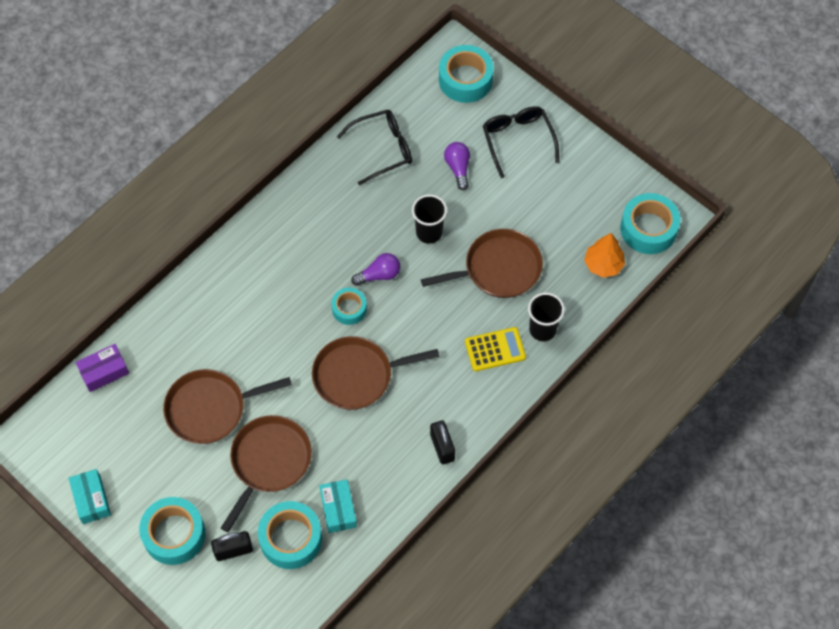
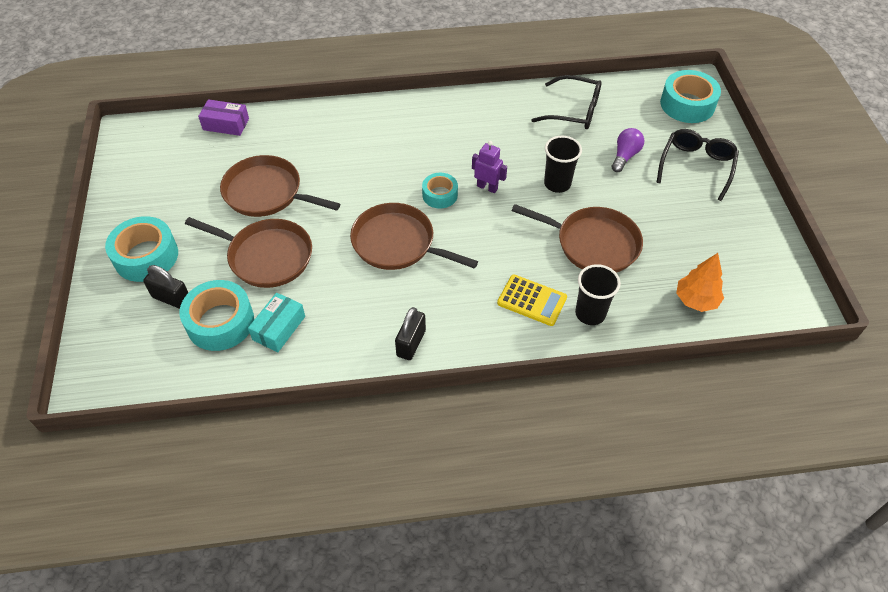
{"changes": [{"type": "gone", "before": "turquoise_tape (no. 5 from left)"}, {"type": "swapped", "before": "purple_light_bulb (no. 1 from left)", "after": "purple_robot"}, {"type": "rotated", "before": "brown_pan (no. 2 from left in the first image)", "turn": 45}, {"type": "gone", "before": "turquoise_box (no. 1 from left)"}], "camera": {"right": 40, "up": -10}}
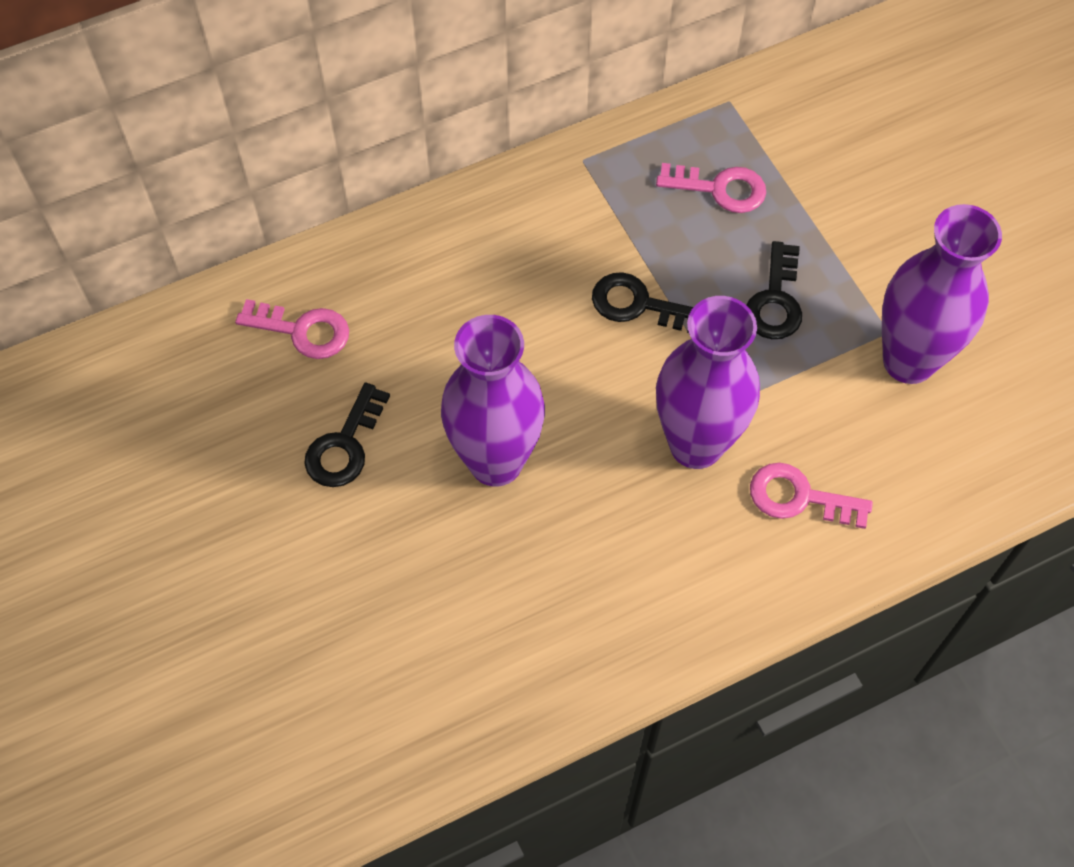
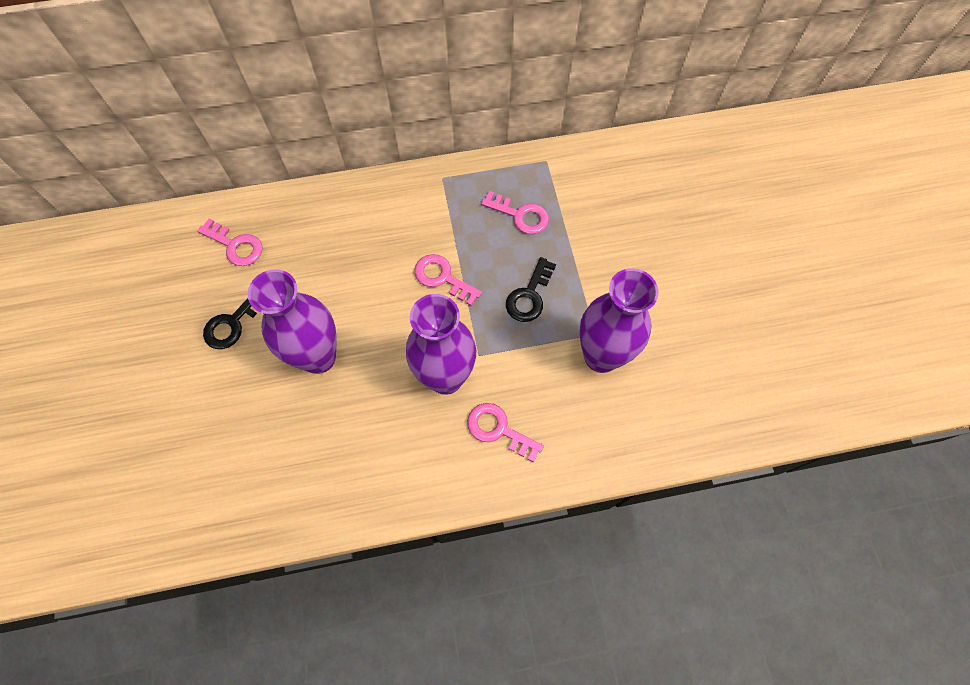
{"changes": [{"type": "repainted", "before": "black_key (no. 2 from left)", "after": "pink_key (no. 2 from left)"}], "camera": {"right": 15, "up": 5}}
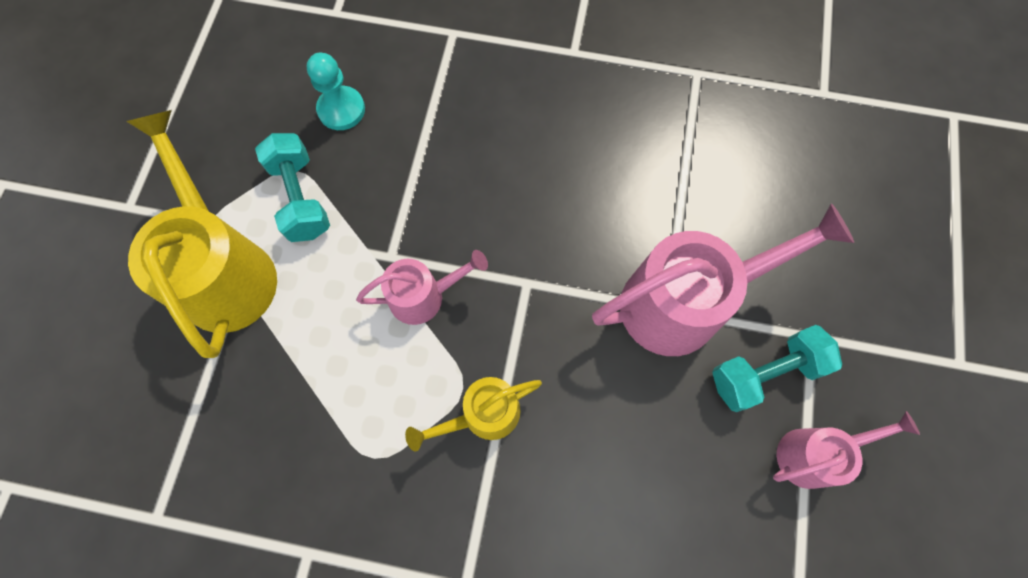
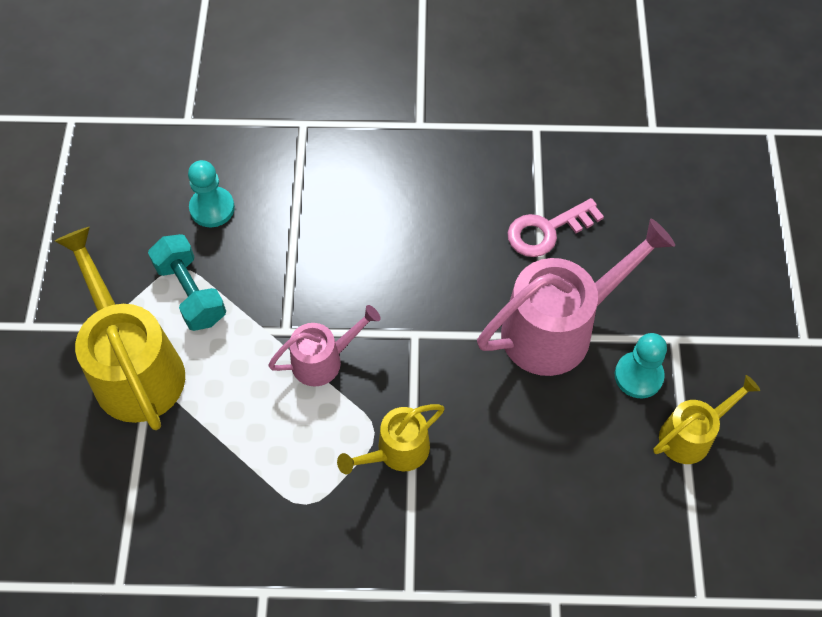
{"changes": [{"type": "swapped", "before": "turquoise_dumbbell (no. 2 from left)", "after": "turquoise_pawn (no. 2 from left)"}, {"type": "repainted", "before": "pink_watering_can (no. 3 from left)", "after": "yellow_watering_can (no. 3 from left)"}, {"type": "new", "after": "pink_key"}], "camera": {"right": -10, "up": -10}}
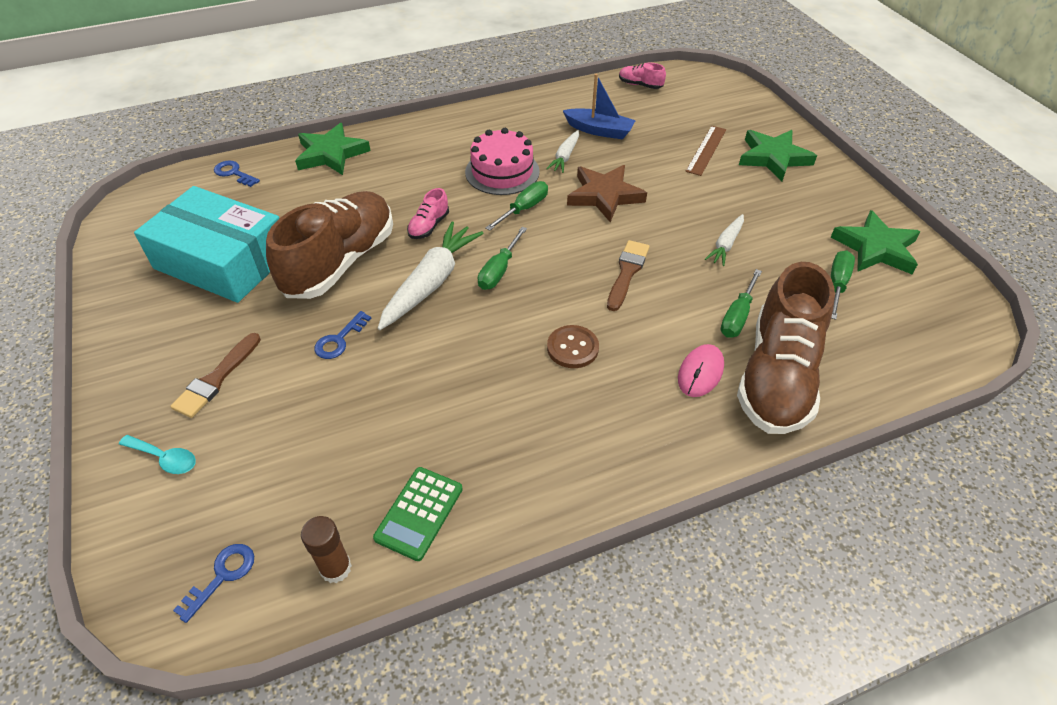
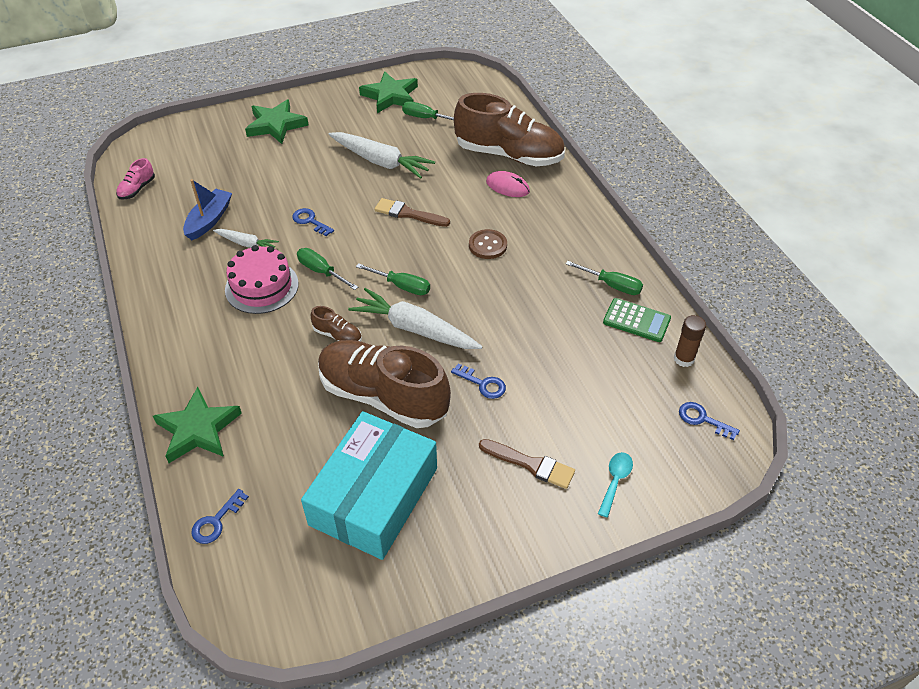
{"changes": [{"type": "gone", "before": "brown_ruler"}, {"type": "swapped", "before": "brown_star", "after": "blue_key (no. 2 from left)"}, {"type": "repainted", "before": "pink_shoe (no. 1 from left)", "after": "brown_shoe (no. 1 from left)"}, {"type": "scaled", "before": "white_carrot (no. 3 from left in the first image)", "scale": 1.85}, {"type": "shifted", "before": "green_screwdriver (no. 3 from left in the first image)", "after": "green_screwdriver (no. 4 from left)"}], "camera": {"right": -90, "up": 0}}
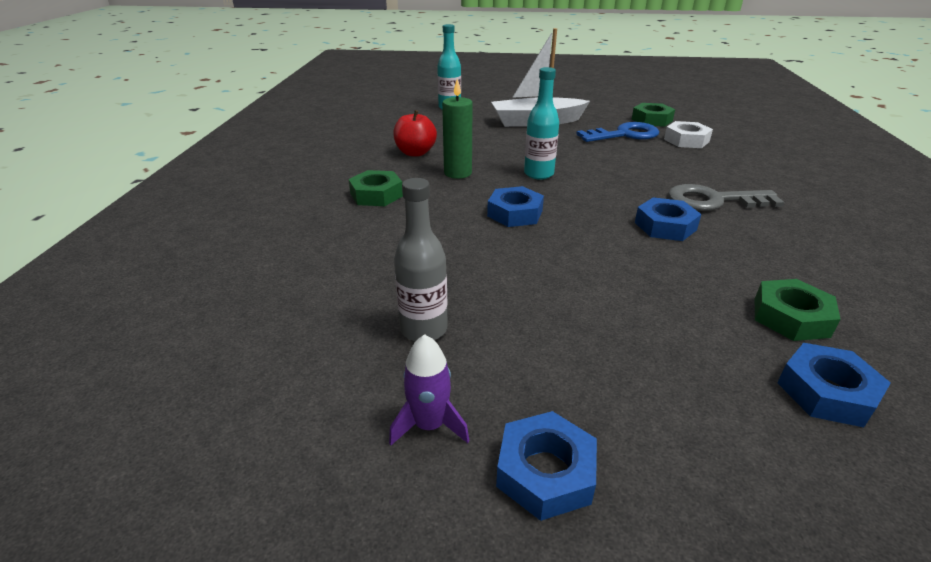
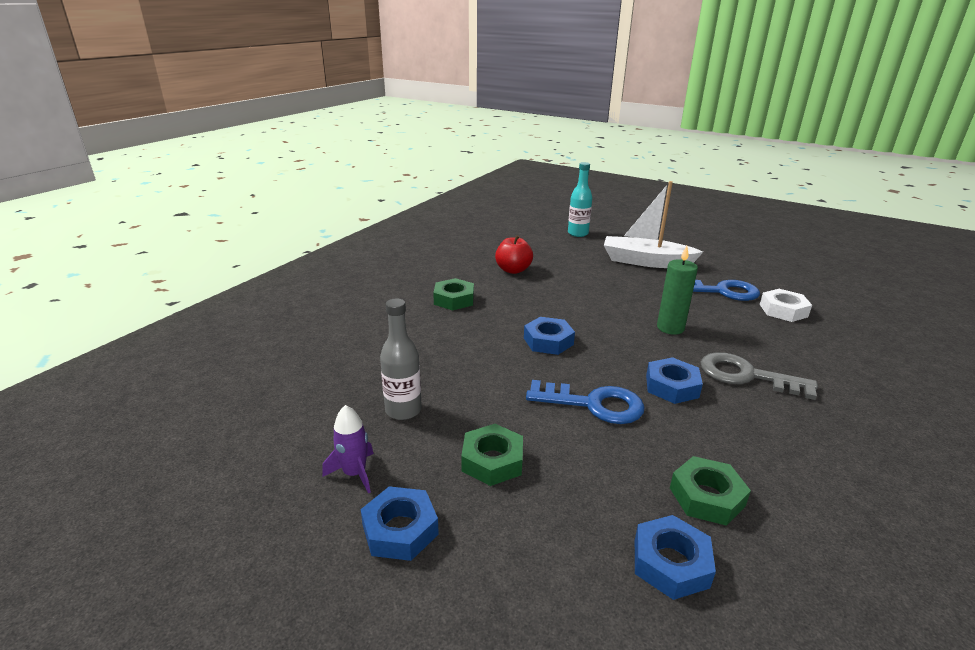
{"changes": [{"type": "gone", "before": "turquoise_bottle (no. 2 from left)"}, {"type": "shifted", "before": "green_candle"}, {"type": "shifted", "before": "green_nut (no. 2 from left)"}, {"type": "new", "after": "blue_key (no. 1 from left)"}], "camera": {"right": 25, "up": -5}}
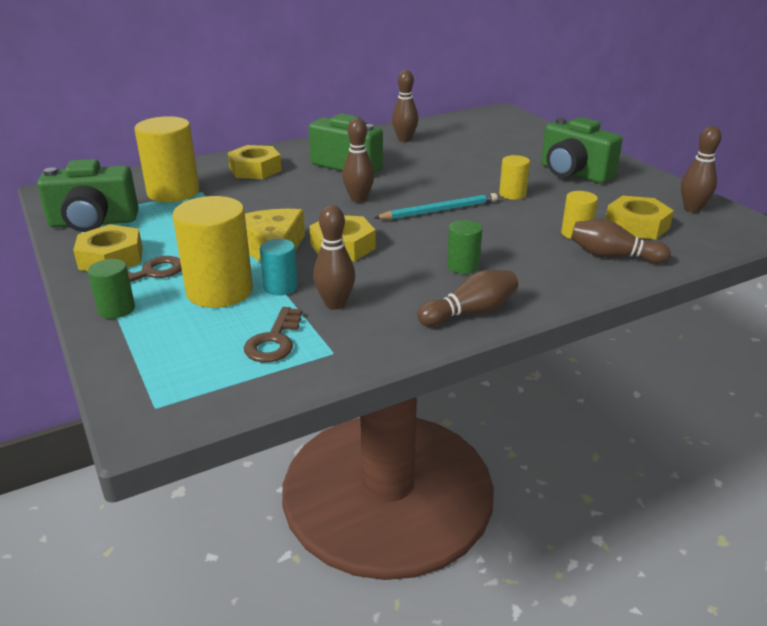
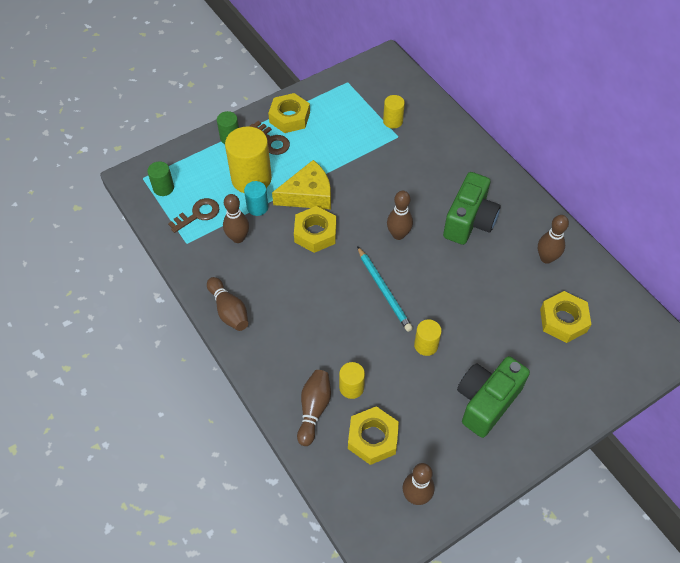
{"changes": [{"type": "scaled", "before": "yellow_cylinder (no. 1 from left in the first image)", "scale": 0.52}, {"type": "shifted", "before": "yellow_nut (no. 2 from left in the first image)", "after": "yellow_nut (no. 4 from left)"}, {"type": "gone", "before": "green_camera (no. 1 from left)"}, {"type": "shifted", "before": "green_cylinder (no. 2 from left in the first image)", "after": "green_cylinder (no. 1 from left)"}, {"type": "rotated", "before": "brown_key (no. 2 from left in the first image)", "turn": 135}], "camera": {"right": 85, "up": 25}}
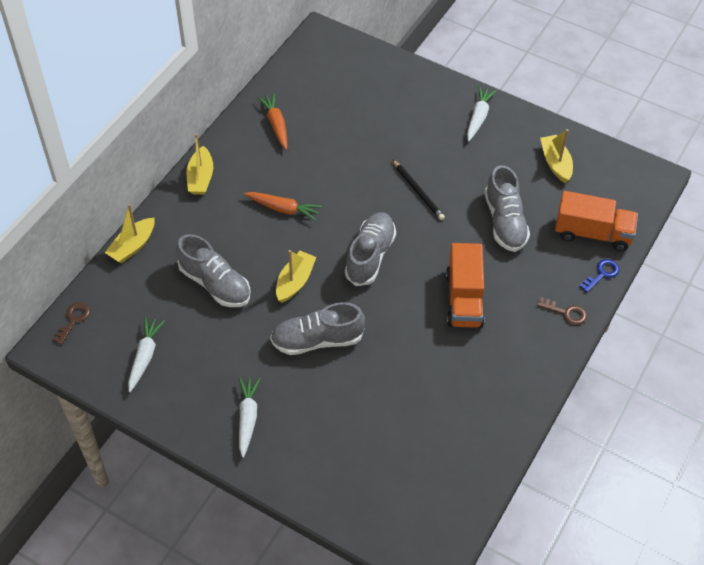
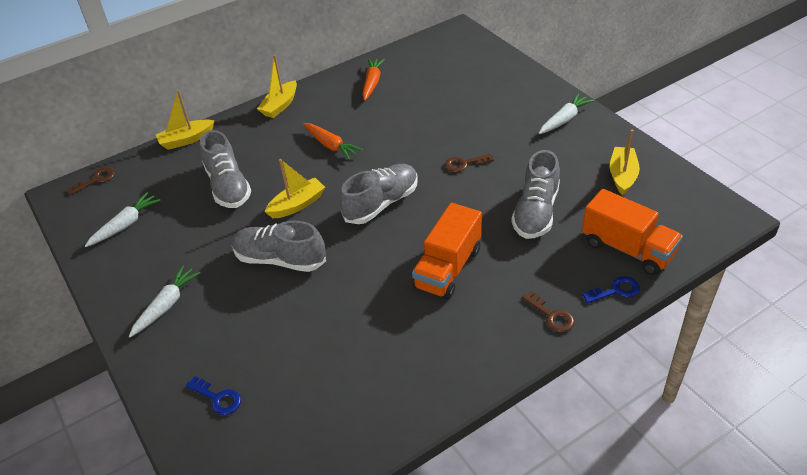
{"changes": [{"type": "swapped", "before": "black_pencil", "after": "brown_key (no. 2 from left)"}, {"type": "new", "after": "blue_key (no. 1 from left)"}], "camera": {"right": 30, "up": -10}}
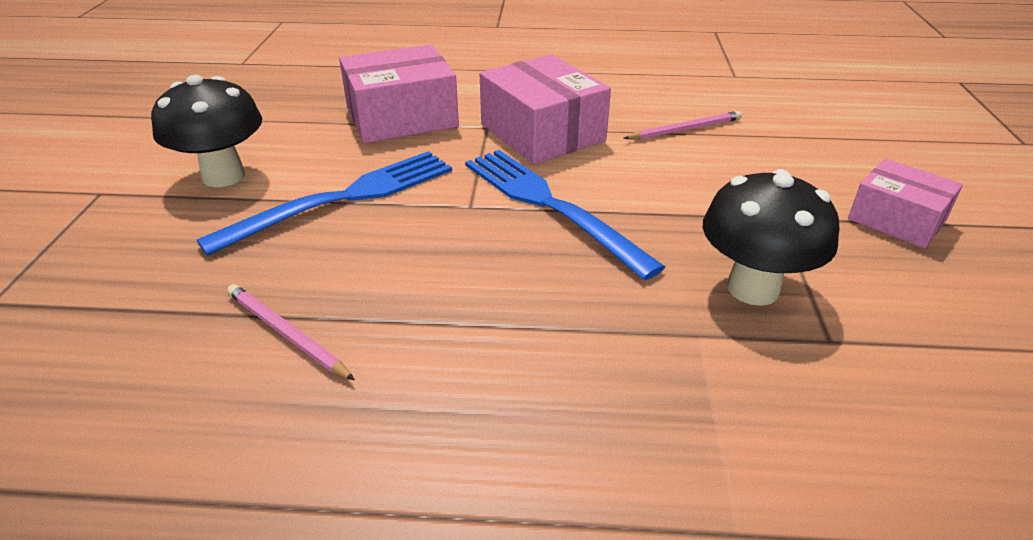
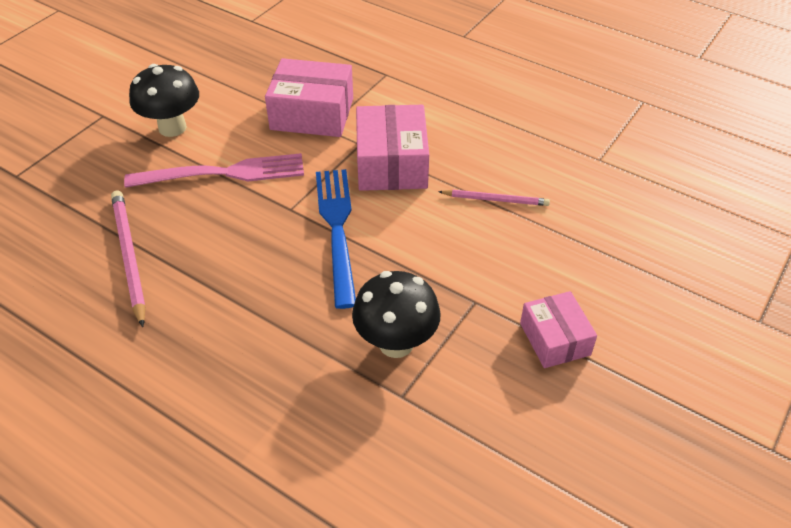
{"changes": [{"type": "repainted", "before": "blue_fork (no. 1 from left)", "after": "pink_fork"}, {"type": "scaled", "before": "pink_pencil (no. 1 from left)", "scale": 1.59}], "camera": {"right": 30, "up": 10}}
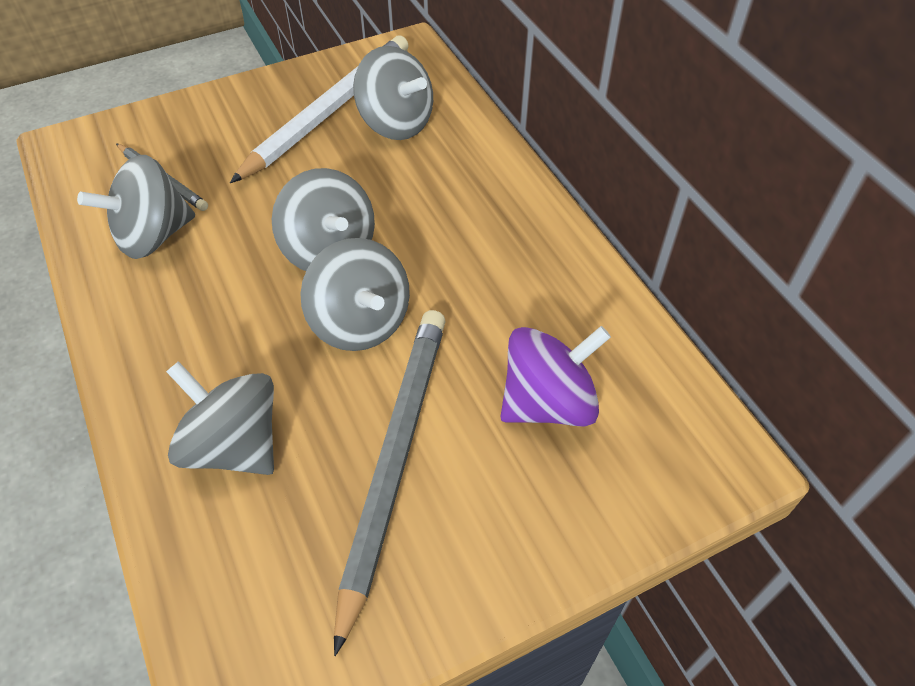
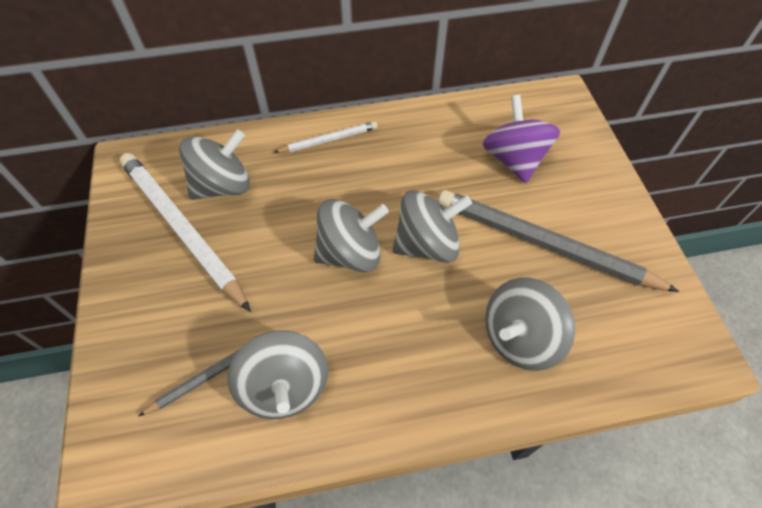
{"changes": [{"type": "new", "after": "white_pencil (no. 2 from left)"}], "camera": {"right": -75, "up": 5}}
